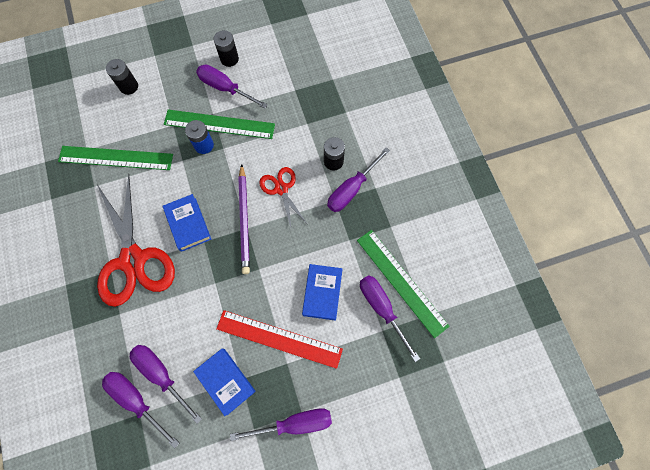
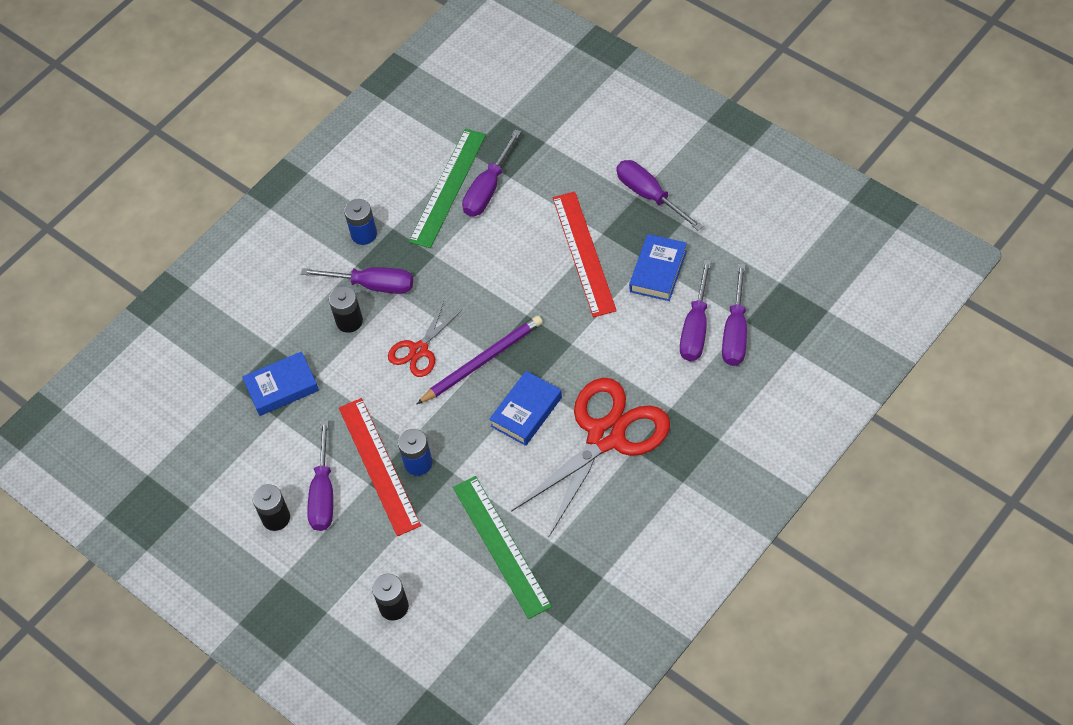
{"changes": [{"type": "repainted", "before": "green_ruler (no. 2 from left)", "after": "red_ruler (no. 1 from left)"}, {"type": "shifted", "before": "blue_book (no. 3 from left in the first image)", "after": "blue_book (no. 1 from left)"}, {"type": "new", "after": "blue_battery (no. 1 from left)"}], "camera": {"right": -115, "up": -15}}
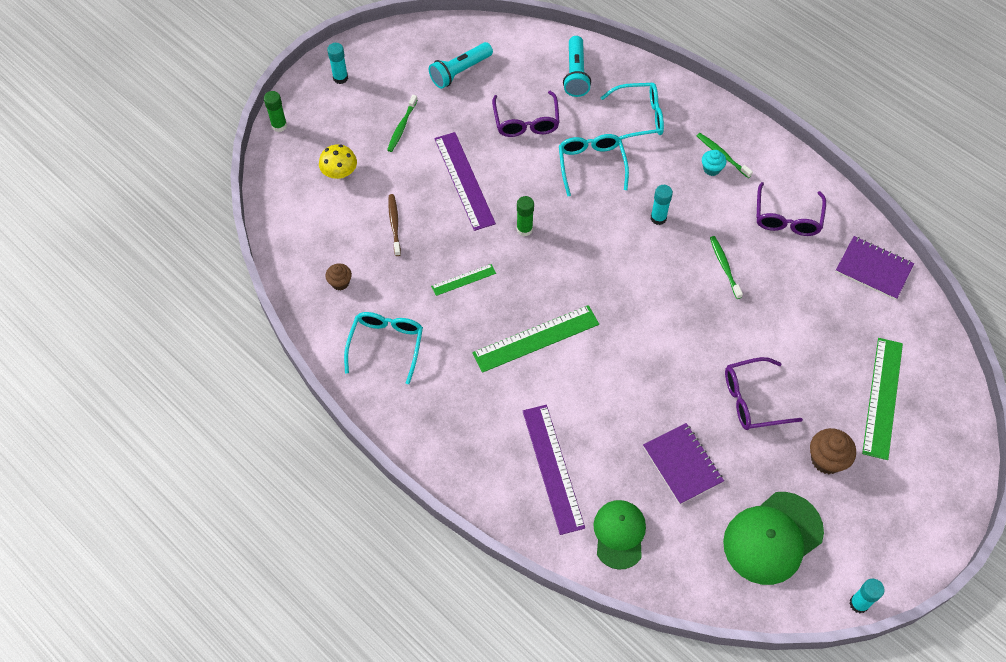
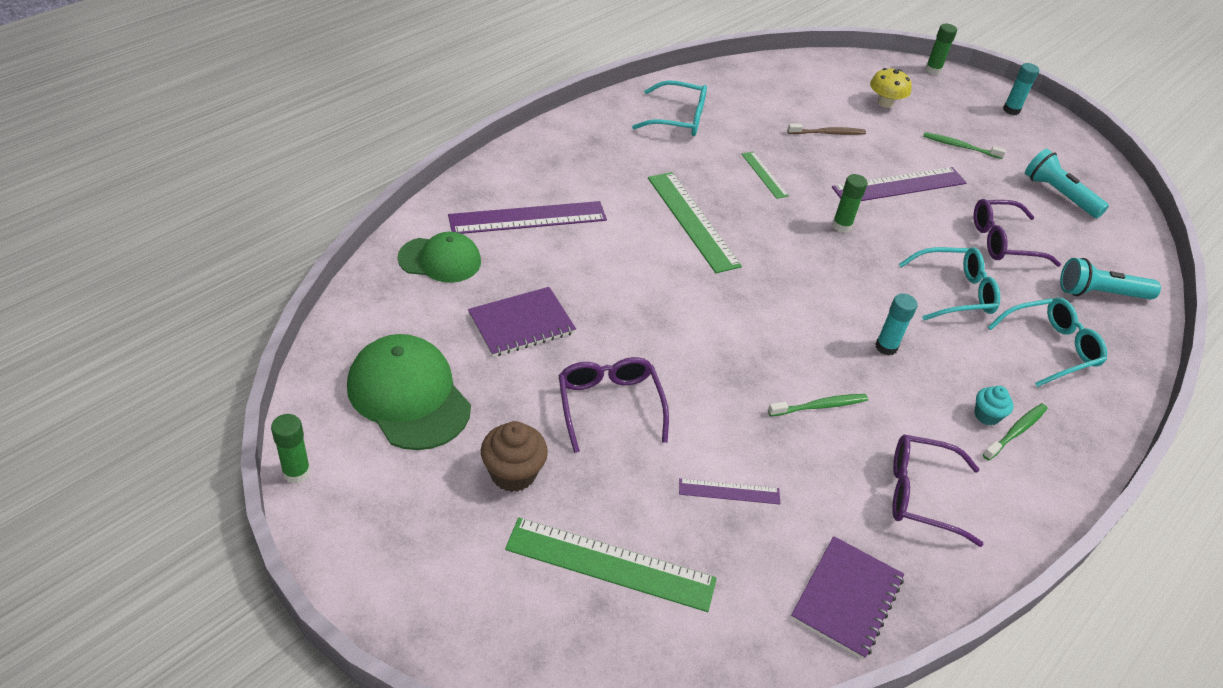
{"changes": [{"type": "rotated", "before": "turquoise_glasses (no. 3 from left)", "turn": -105}, {"type": "gone", "before": "brown_cupcake (no. 1 from left)"}, {"type": "repainted", "before": "turquoise_glue_stick (no. 3 from left)", "after": "green_glue_stick (no. 1 from left)"}, {"type": "new", "after": "purple_ruler (no. 2 from left)"}], "camera": {"right": 85, "up": -15}}
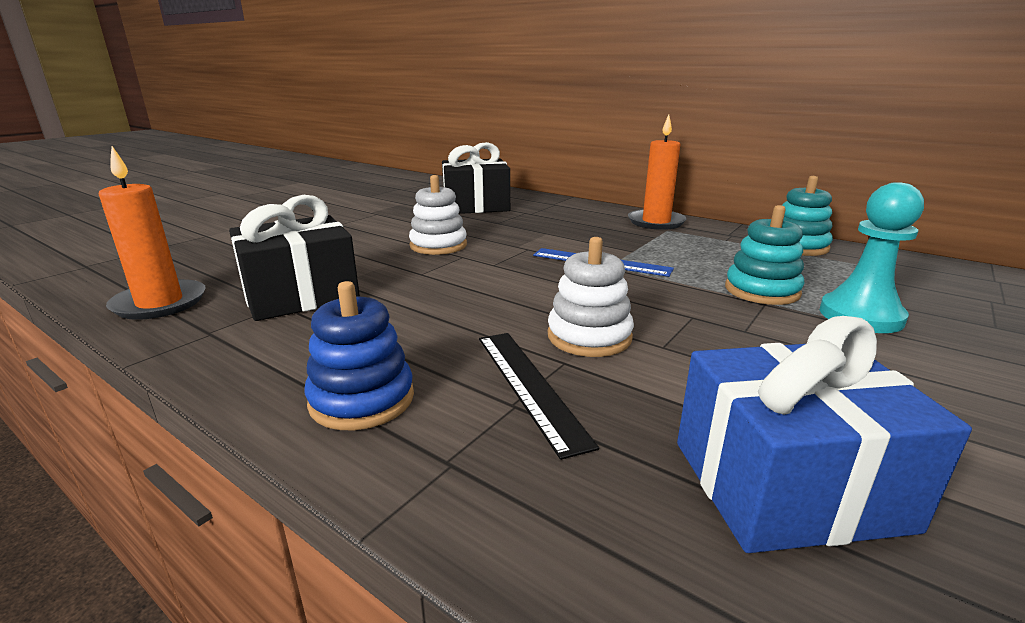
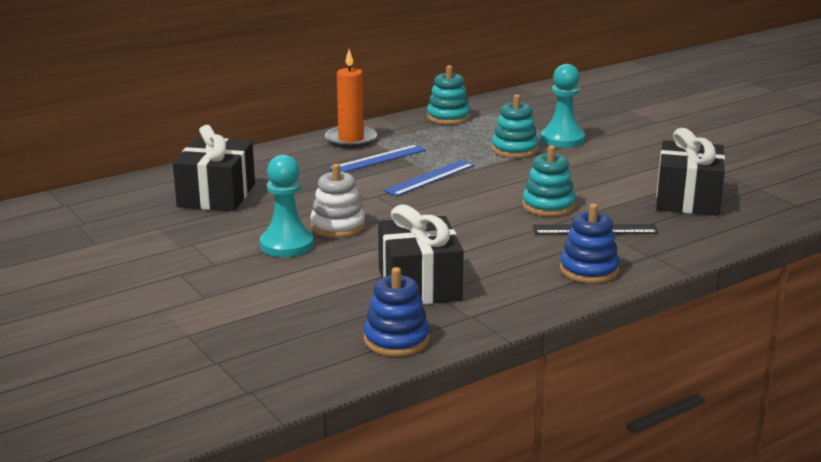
{"changes": [{"type": "swapped", "before": "orange_candle (no. 1 from left)", "after": "blue_stacking_toy (no. 1 from left)"}, {"type": "repainted", "before": "white_stacking_toy (no. 2 from left)", "after": "turquoise_stacking_toy (no. 3 from left)"}, {"type": "repainted", "before": "blue_gift", "after": "black_gift (no. 3 from left)"}, {"type": "new", "after": "blue_ruler (no. 1 from left)"}, {"type": "new", "after": "turquoise_pawn (no. 1 from left)"}], "camera": {"right": -70, "up": 0}}
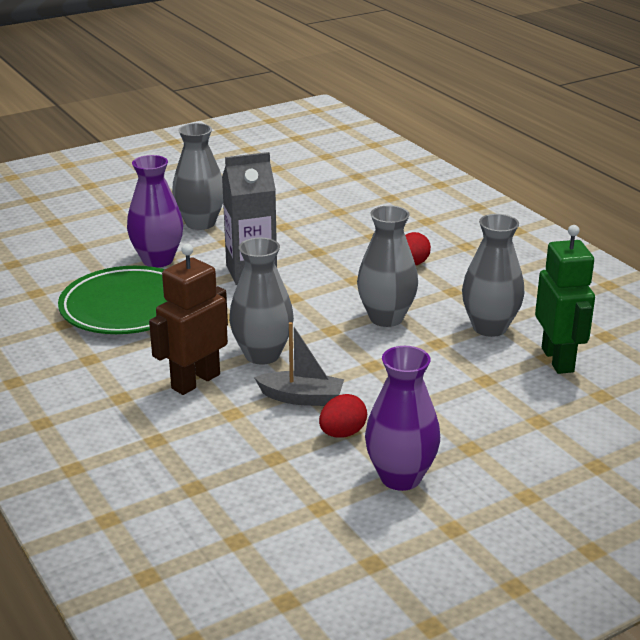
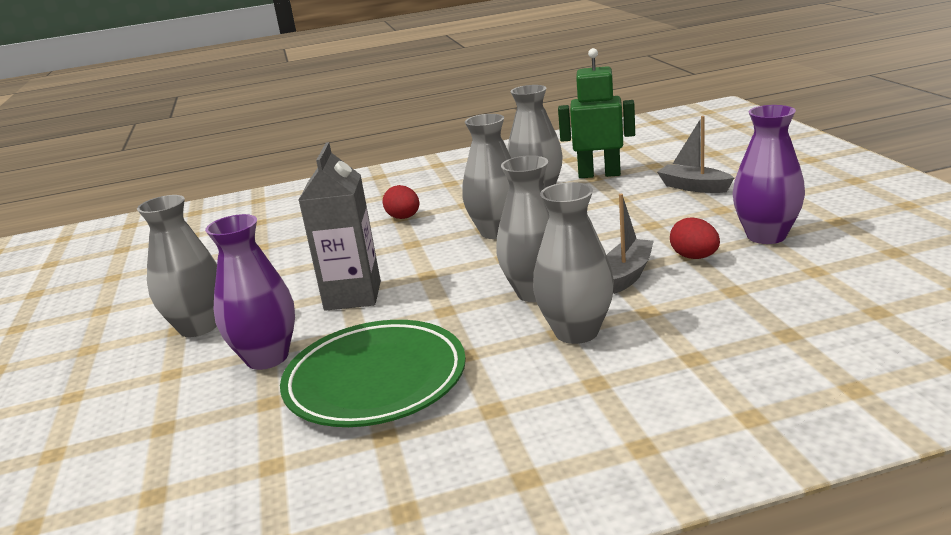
{"changes": [{"type": "swapped", "before": "brown_robot", "after": "grey_vase (no. 5 from left)"}, {"type": "new", "after": "grey_boat (no. 2 from left)"}], "camera": {"right": -70, "up": -5}}
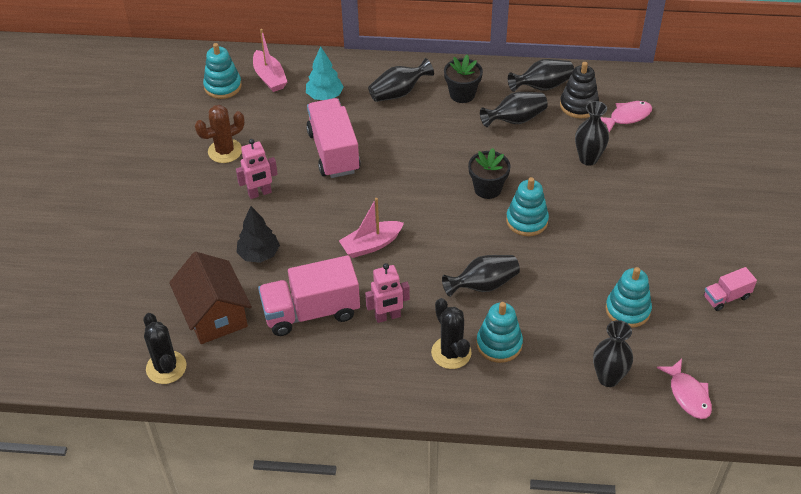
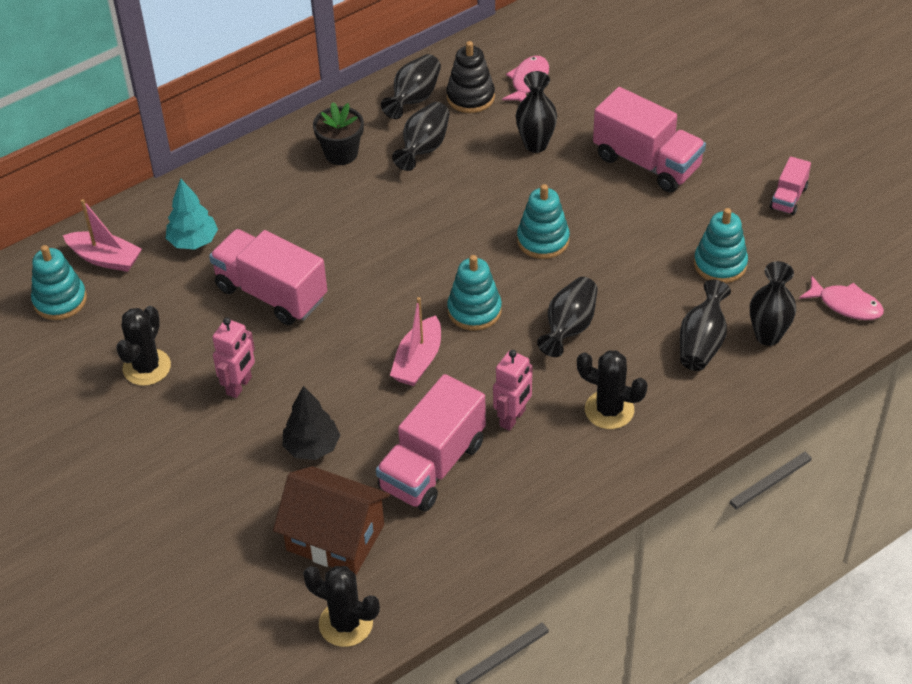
{"changes": [{"type": "shifted", "before": "black_vase (no. 1 from left in the first image)", "after": "black_vase (no. 5 from left)"}, {"type": "repainted", "before": "brown_cactus", "after": "black_cactus (no. 1 from left)"}, {"type": "gone", "before": "black_flower_pot (no. 2 from left)"}, {"type": "shifted", "before": "turquoise_stacking_toy (no. 2 from left)"}, {"type": "new", "after": "pink_truck (no. 3 from left)"}], "camera": {"right": -40, "up": 0}}
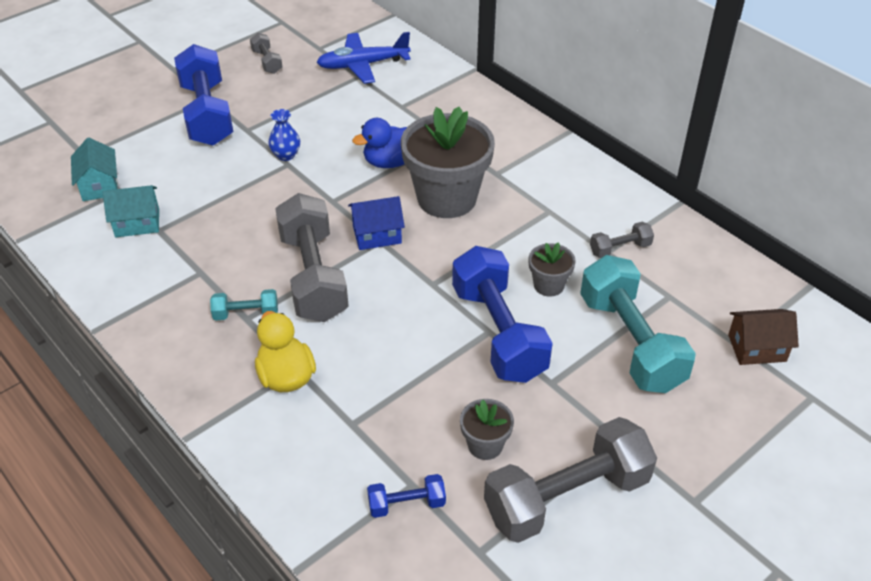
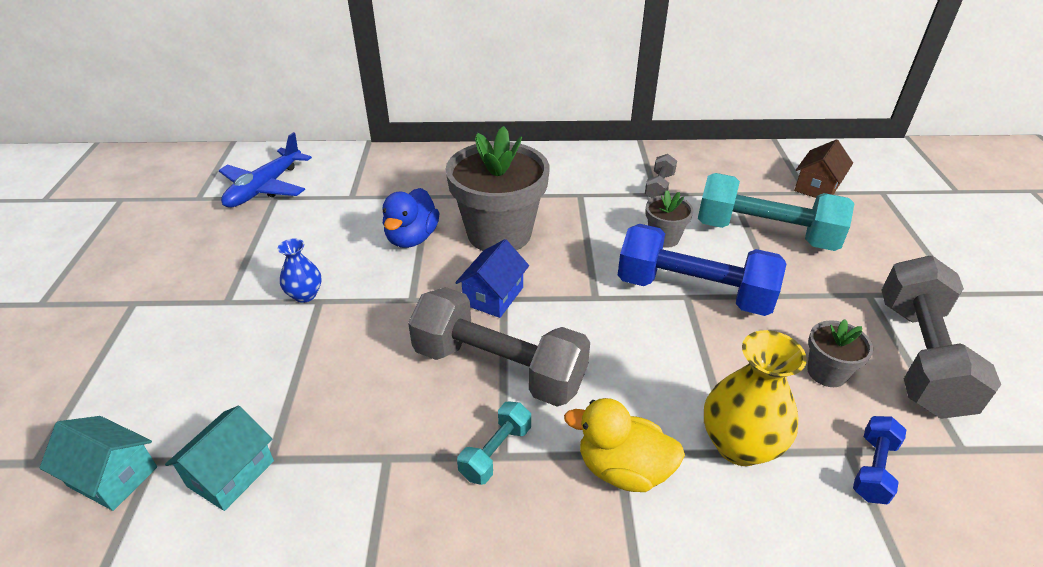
{"changes": [{"type": "gone", "before": "grey_dumbbell (no. 1 from left)"}, {"type": "gone", "before": "blue_dumbbell (no. 1 from left)"}, {"type": "new", "after": "yellow_vase"}], "camera": {"right": -50, "up": -5}}
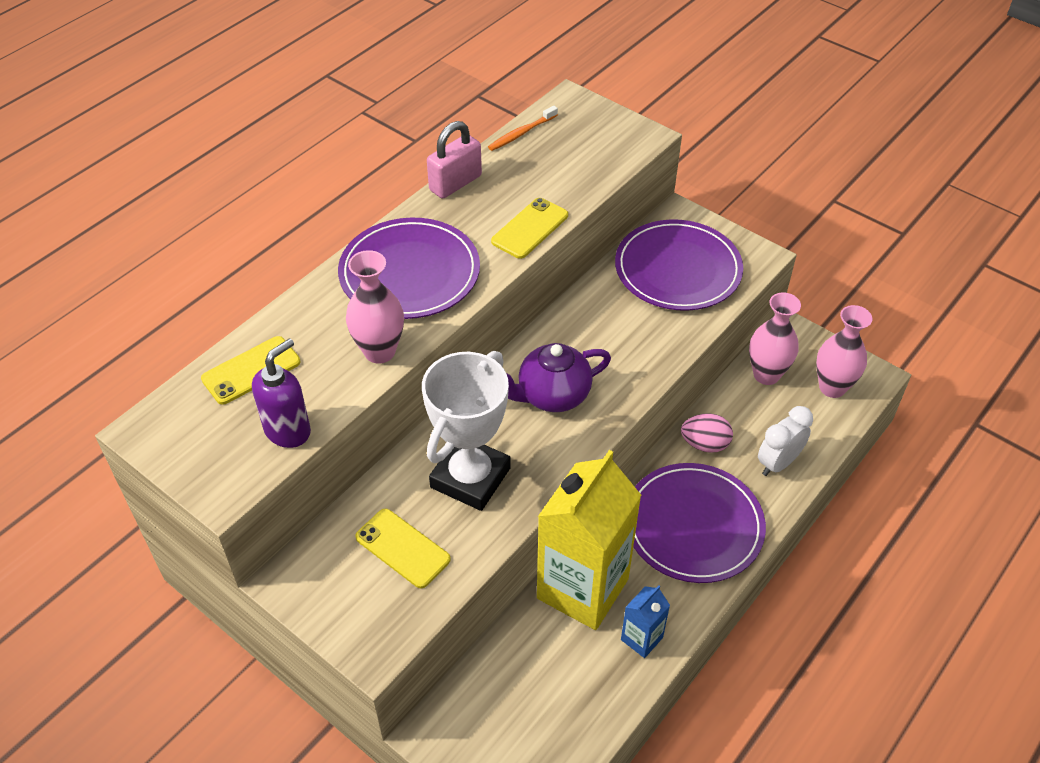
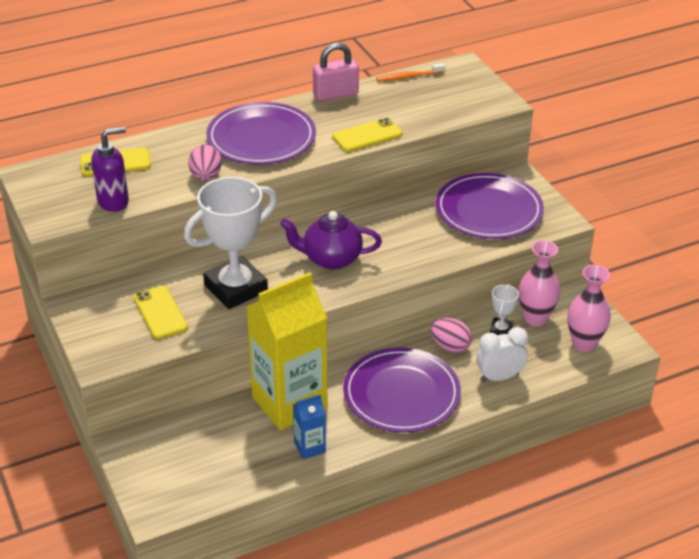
{"changes": [{"type": "swapped", "before": "pink_vase (no. 1 from left)", "after": "pink_egg (no. 1 from left)"}, {"type": "new", "after": "white_trophy (no. 2 from left)"}], "camera": {"right": 25, "up": -10}}
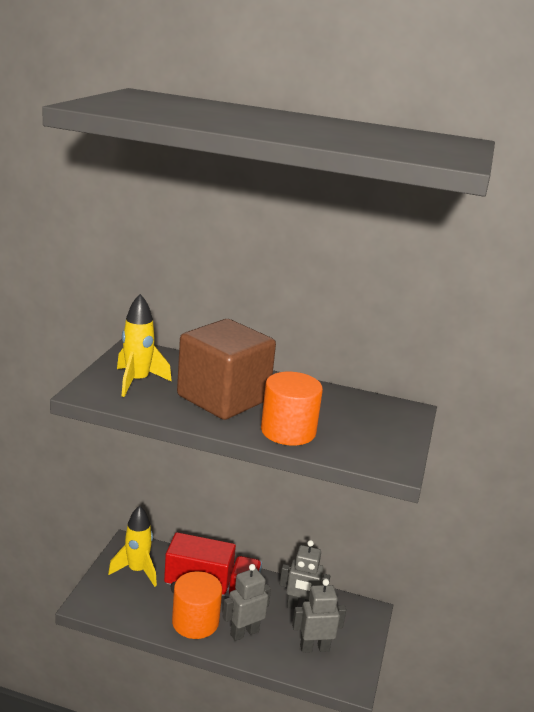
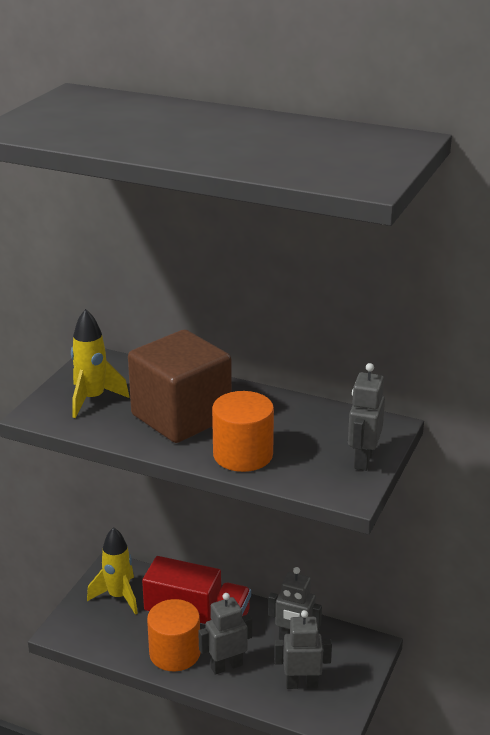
{"changes": [{"type": "new", "after": "grey_robot (no. 4 from left)"}], "camera": {"right": 10, "up": 5}}
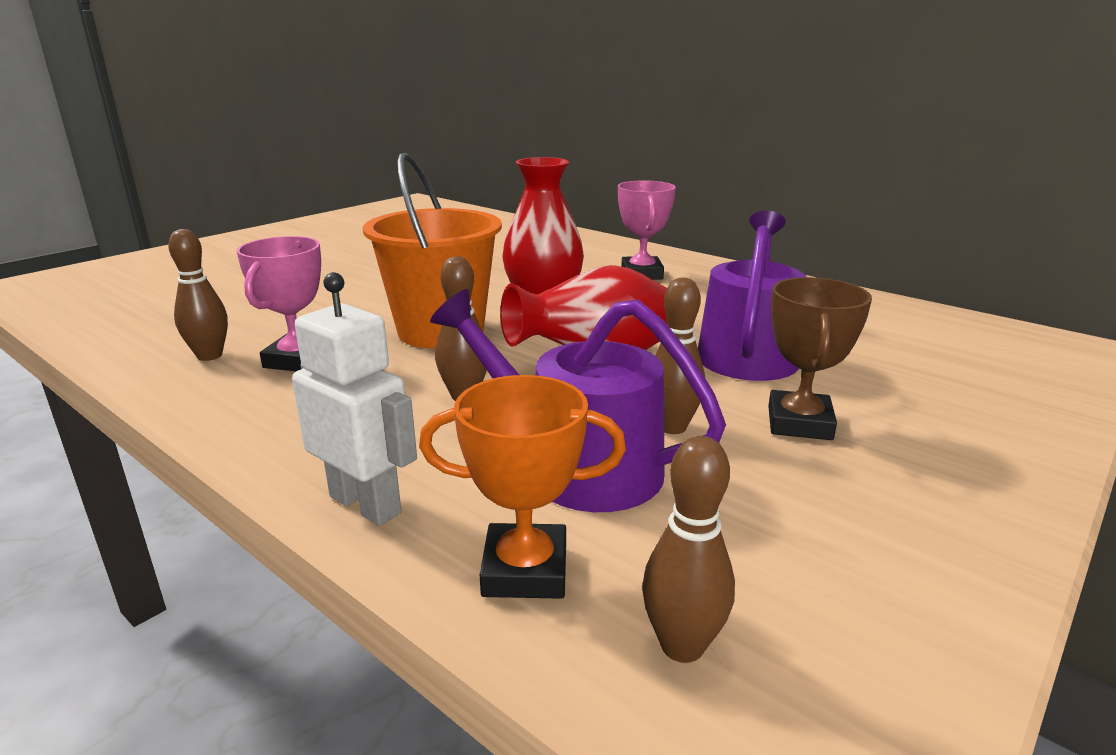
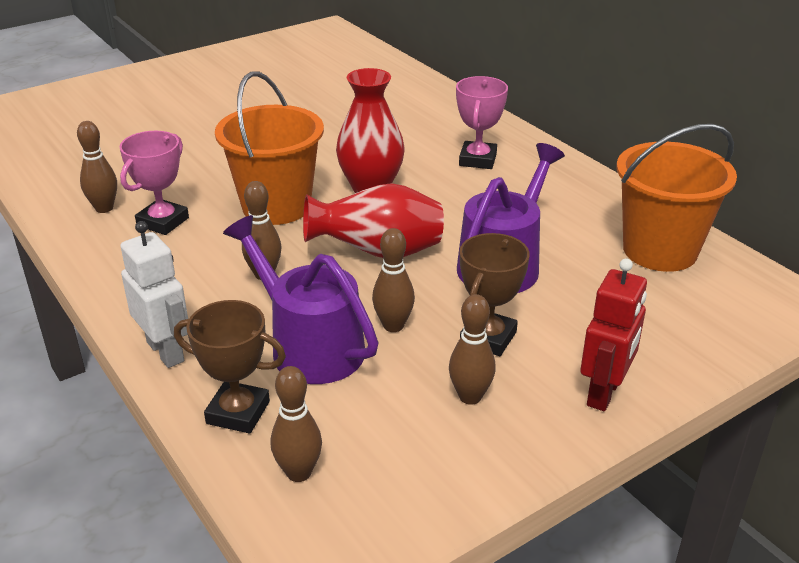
{"changes": [{"type": "repainted", "before": "orange_trophy", "after": "brown_trophy (no. 1 from left)"}, {"type": "new", "after": "orange_bucket (no. 2 from left)"}, {"type": "new", "after": "red_robot"}, {"type": "new", "after": "brown_bowling_pin (no. 5 from left)"}], "camera": {"right": 15, "up": 10}}
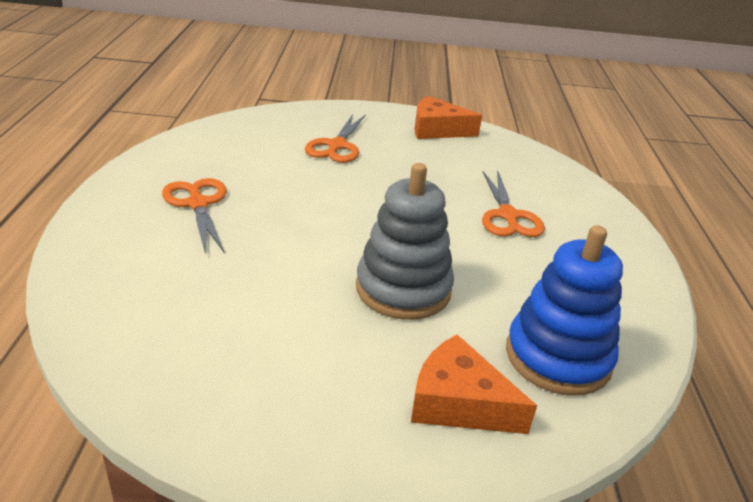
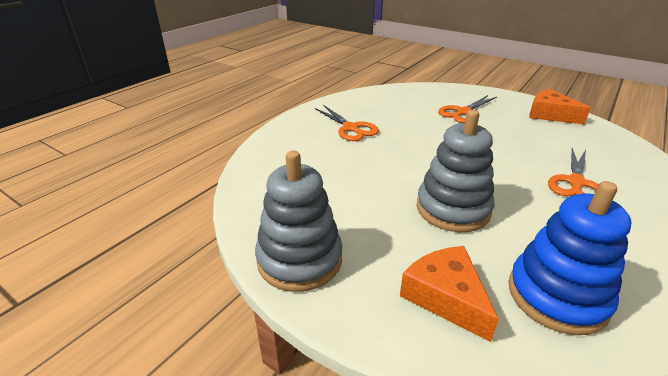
{"changes": [{"type": "rotated", "before": "orange_scissors (no. 1 from left)", "turn": 135}, {"type": "new", "after": "grey_stacking_toy (no. 1 from left)"}], "camera": {"right": 35, "up": 0}}
